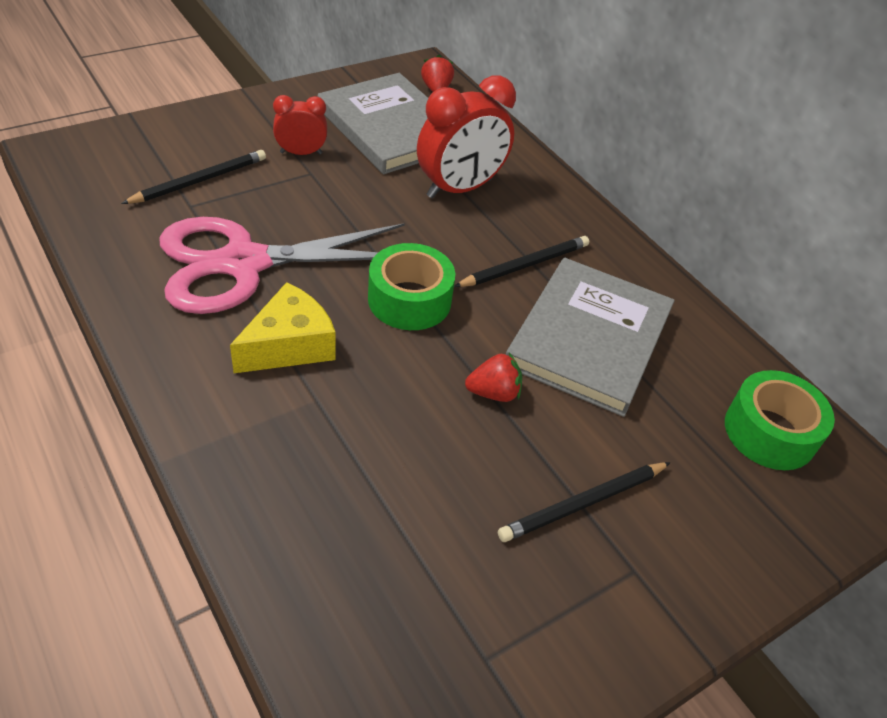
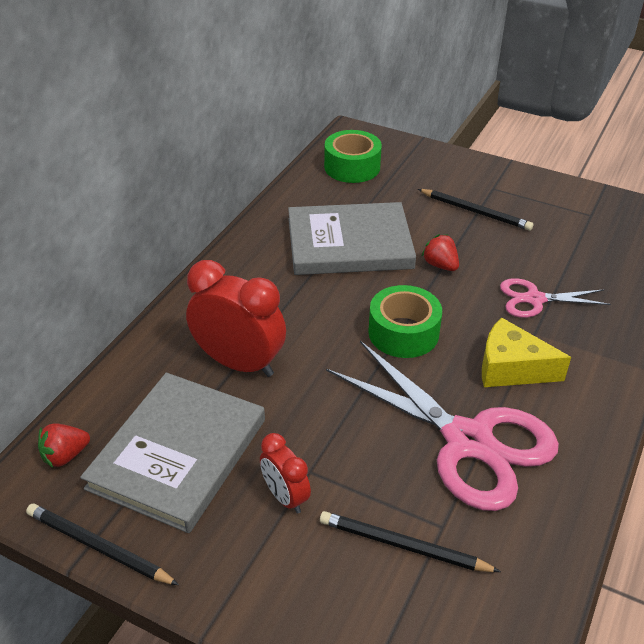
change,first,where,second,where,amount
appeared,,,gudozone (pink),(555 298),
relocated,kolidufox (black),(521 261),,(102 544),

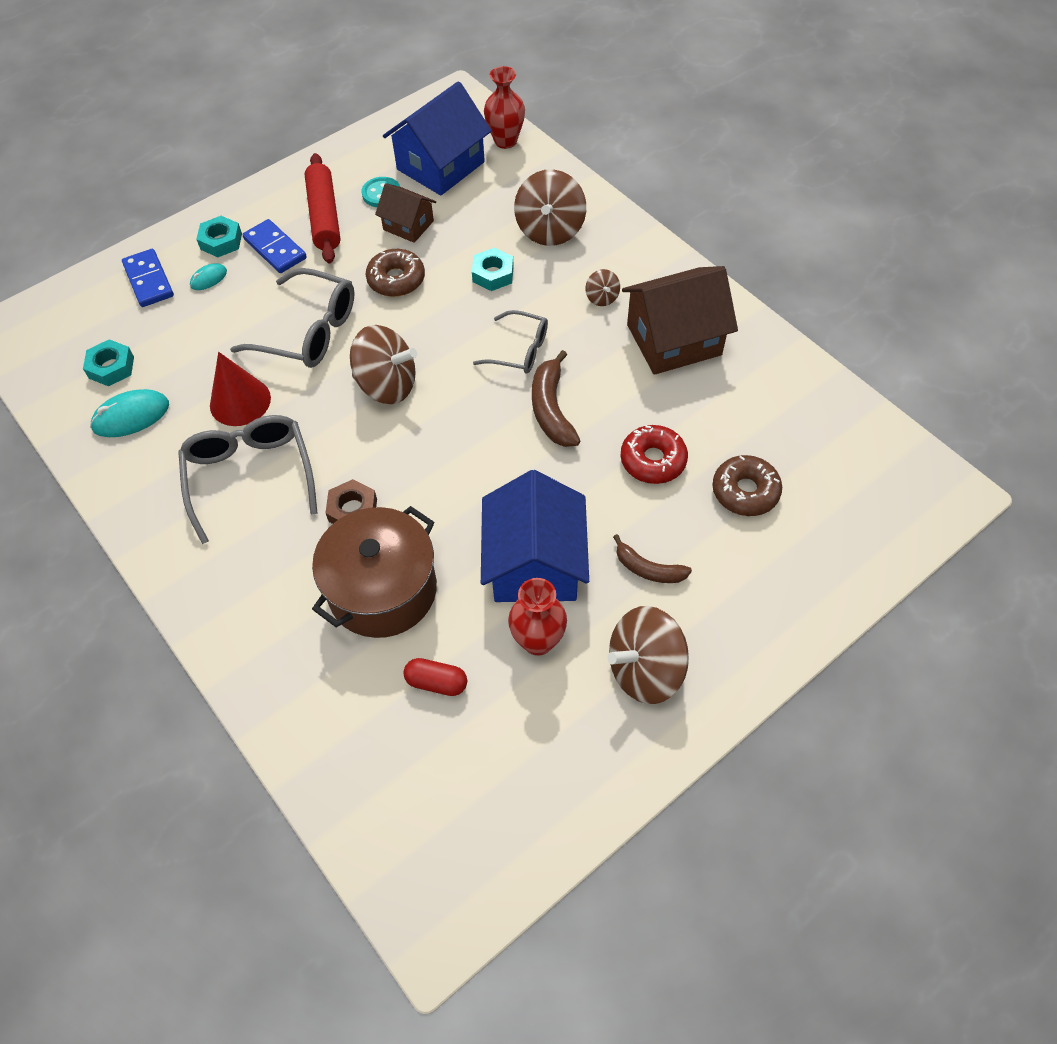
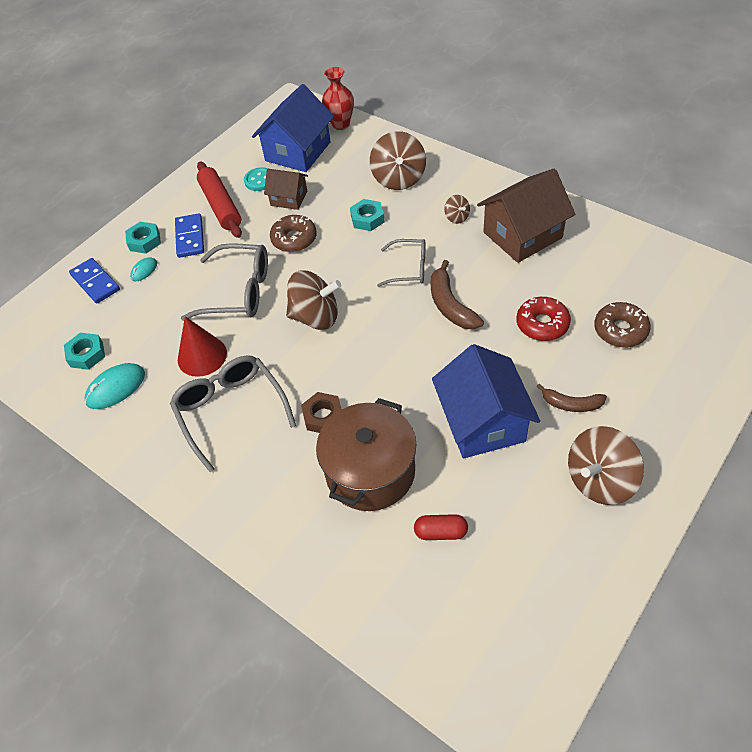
change,first,where,second,where,amount
missing,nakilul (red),(537 617),,,
spun,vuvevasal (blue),(274 246),,(189 235),45 degrees clockwise

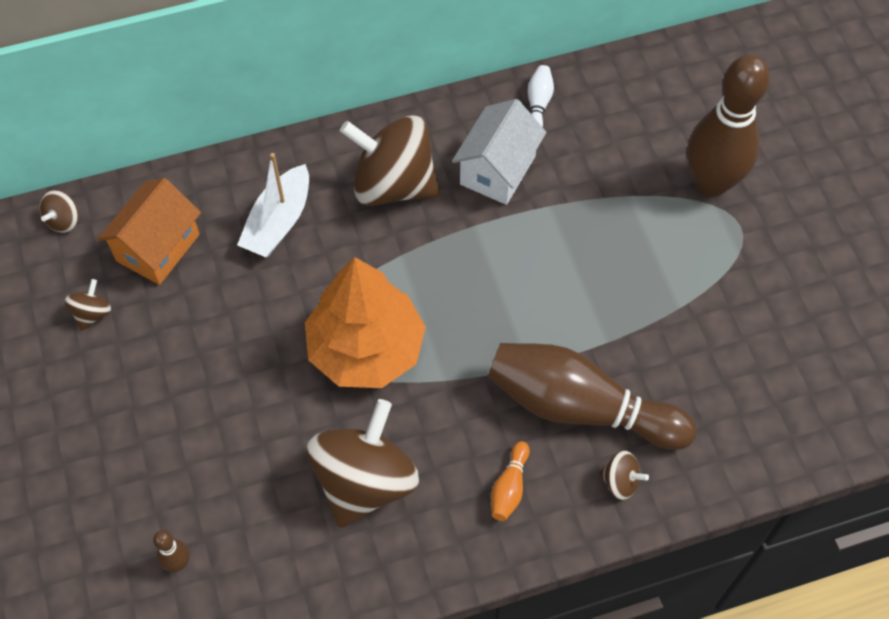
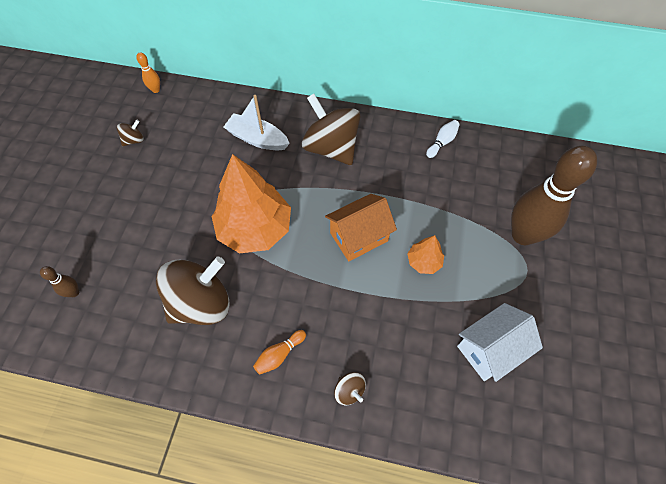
change,first,where,second,where,amount
missing,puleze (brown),(592 396),,,
appeared,,,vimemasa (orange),(425 254),
relocated,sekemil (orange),(149 231),,(361 227),
relocated,sekemil (white),(499 152),,(500 342),
exchanged,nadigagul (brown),(59 211),puleze (orange),(148 72),
spun,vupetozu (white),(273 205),,(257 122),60 degrees clockwise

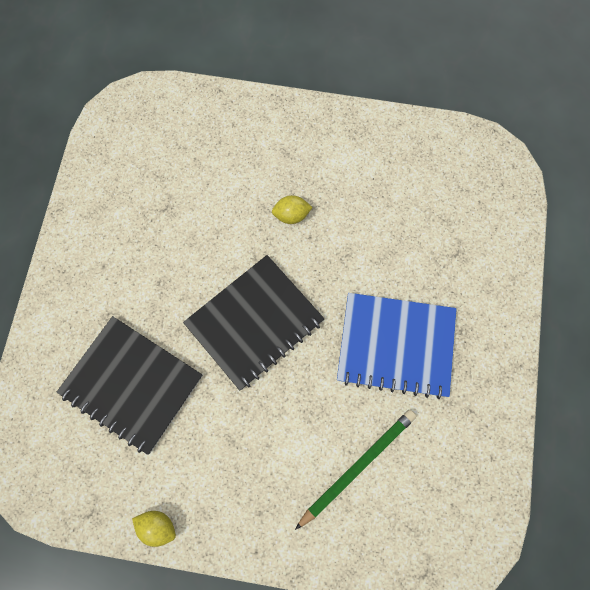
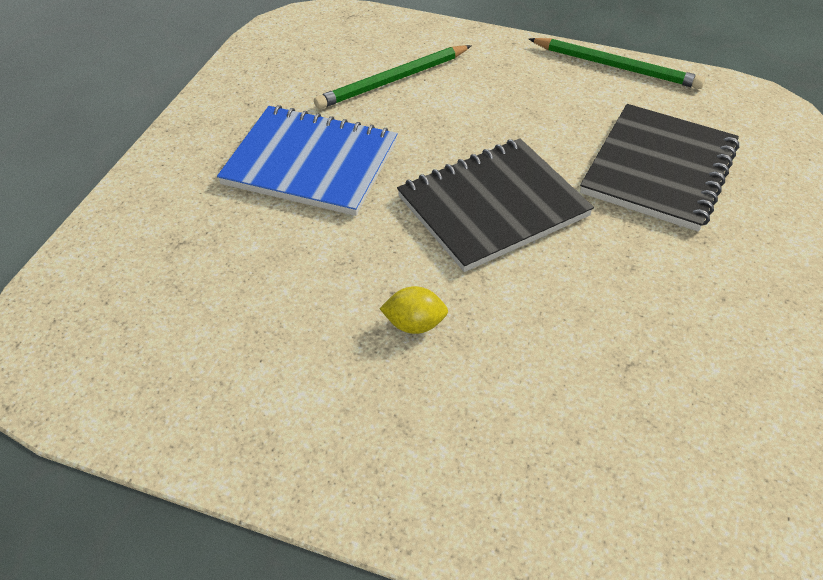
change,first,where,second,where,amount
exchanged,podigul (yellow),(154 529),kolidufox (green),(617 63),
spun,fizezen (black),(129 385),,(659 168),75 degrees clockwise

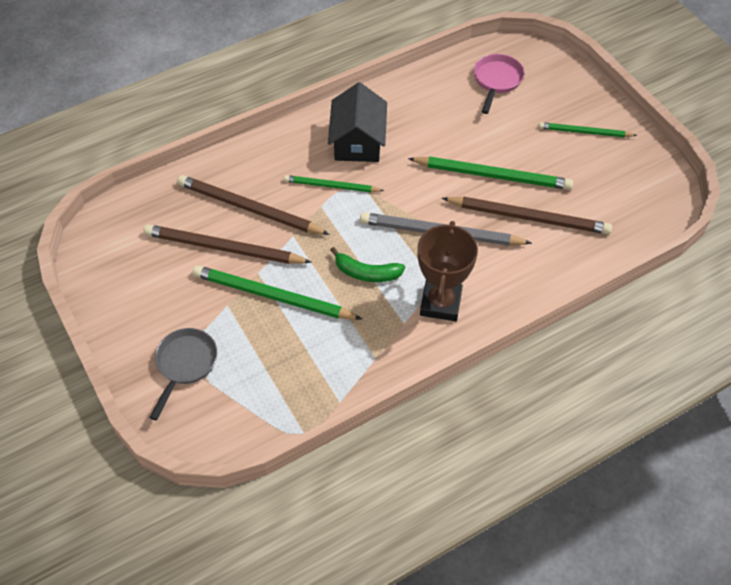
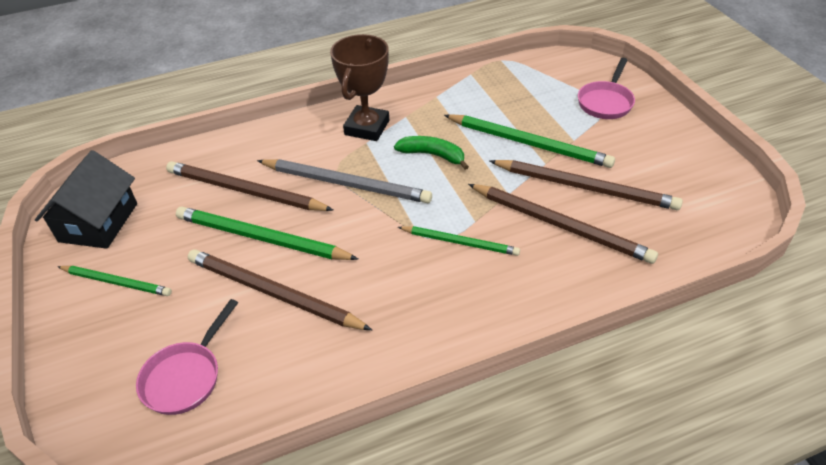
change,first,where,second,where,amount
appeared,,,kolidufox (brown),(280 289),
relocated,sekemil (black),(357 122),,(86 199),
colour,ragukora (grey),(183 374),ragukora (pink),(606 88),

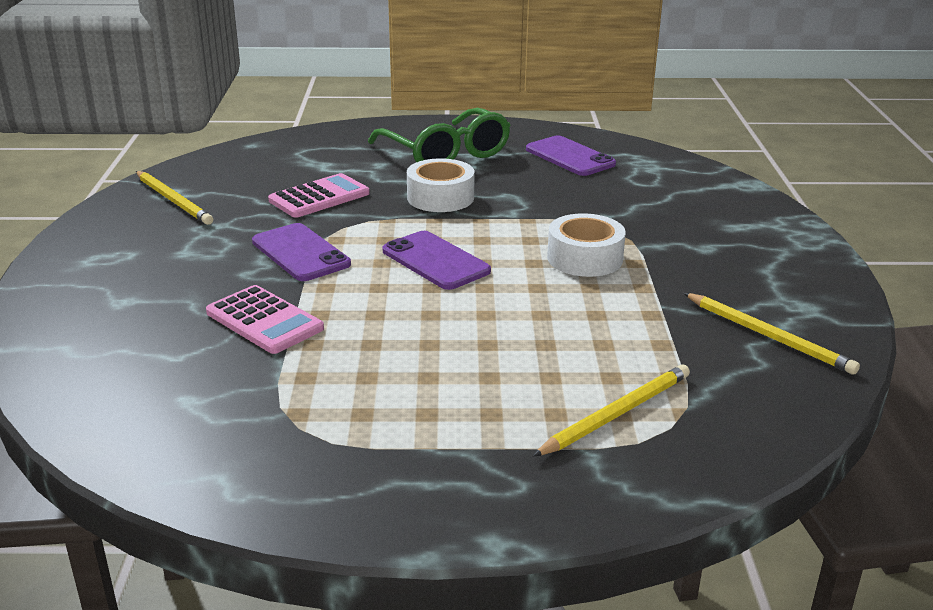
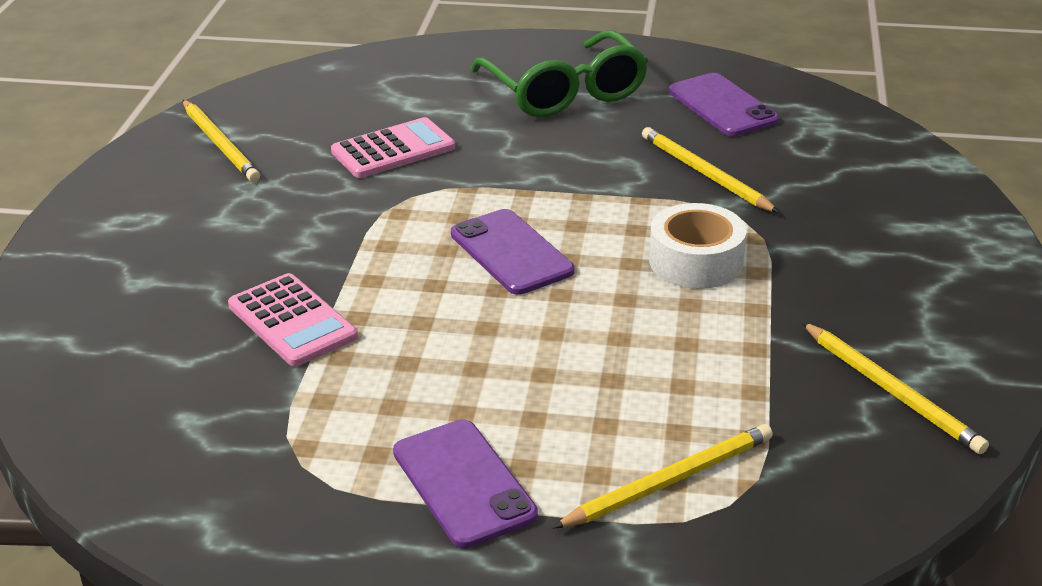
change,first,where,second,where,amount
missing,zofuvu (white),(441 185),,,
appeared,,,kolidufox (yellow),(710 170),
relocated,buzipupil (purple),(301 252),,(465 483),

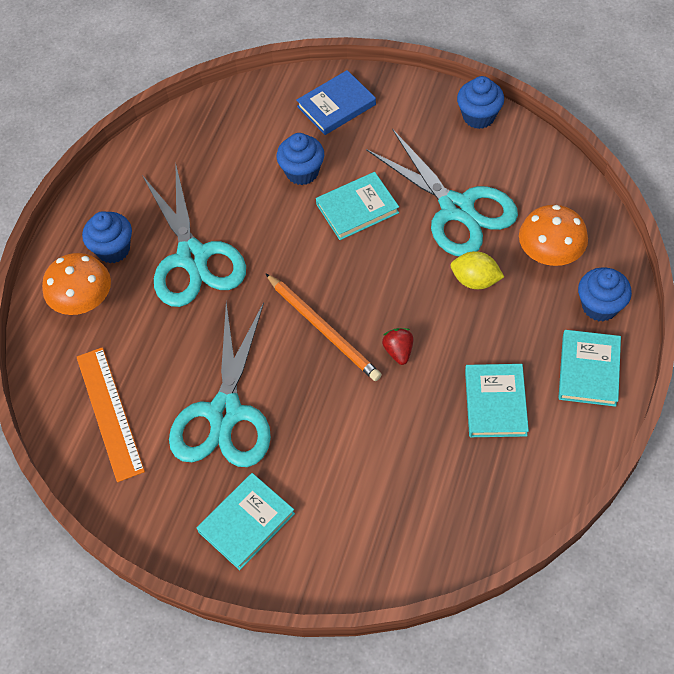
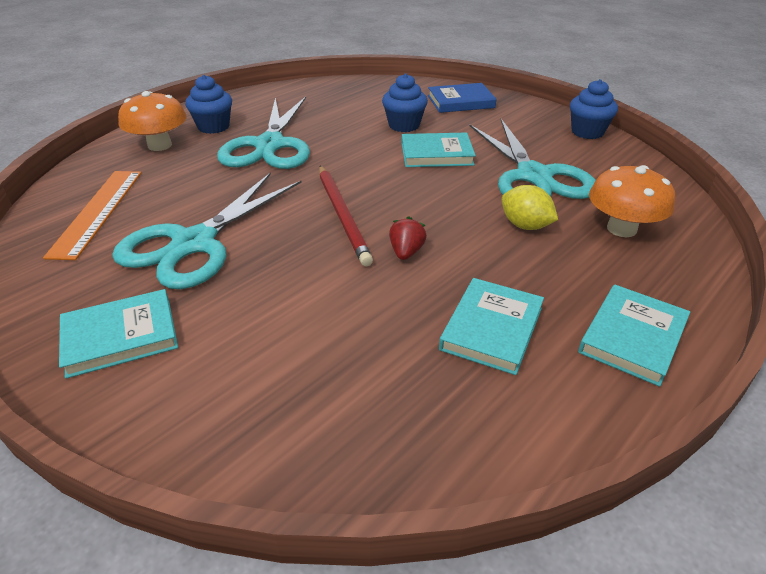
change,first,where,second,where,amount
missing,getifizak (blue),(605 294),,,
colour,kolidufox (orange),(323 327),kolidufox (red),(346 216),

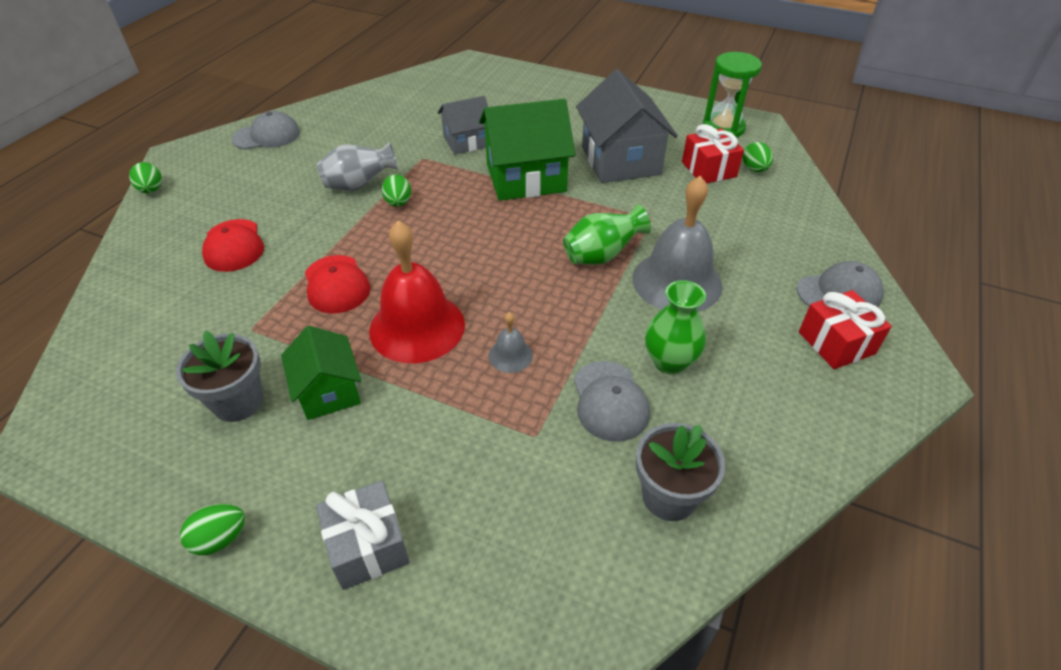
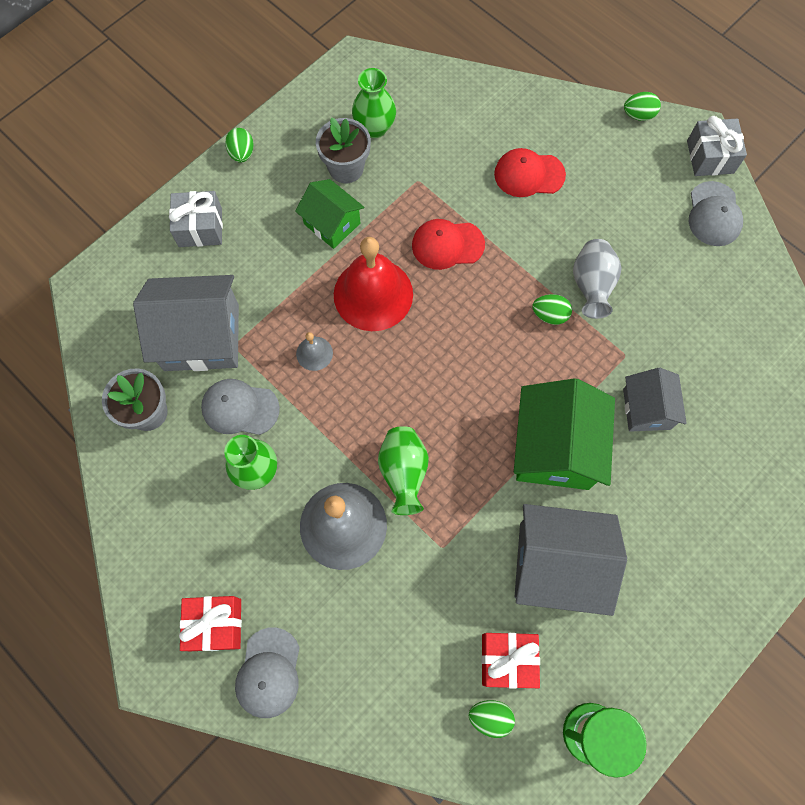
change,first,where,second,where,amount
appeared,,,sekemil (grey),(186 323),
appeared,,,nakilul (green),(374 103),
appeared,,,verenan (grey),(717 146),
spun,sekemil (green),(321 373),,(329 214),45 degrees clockwise

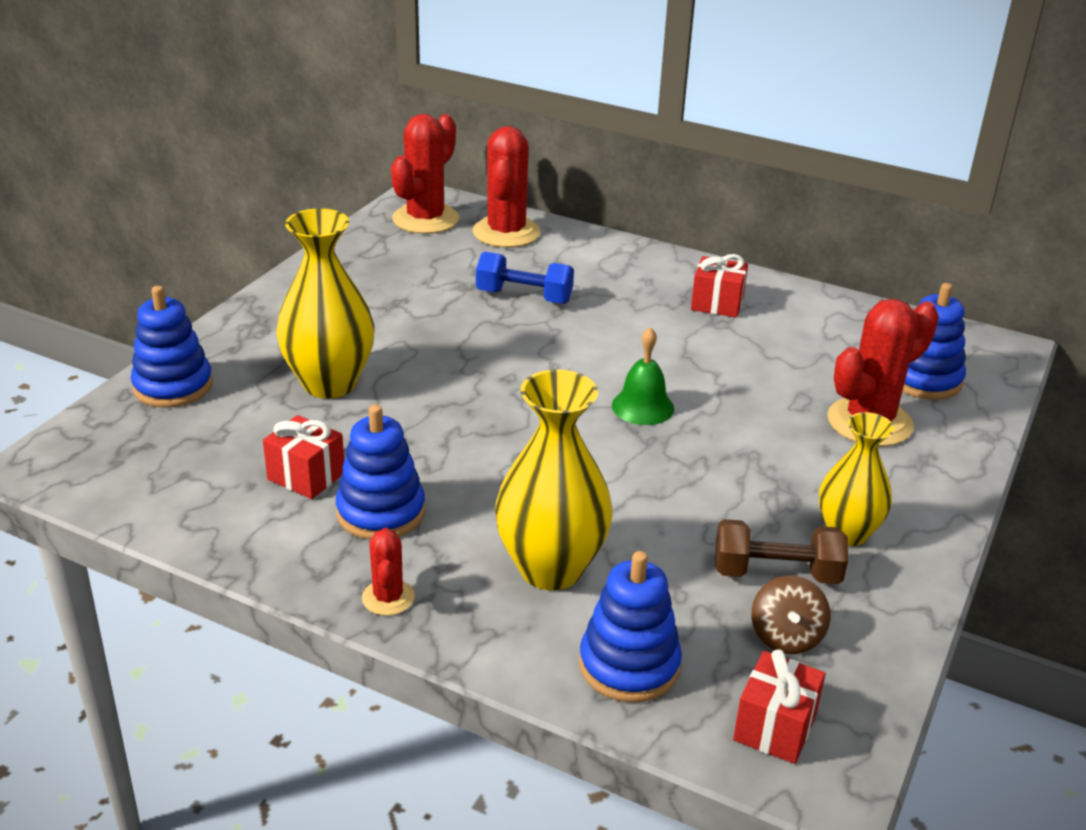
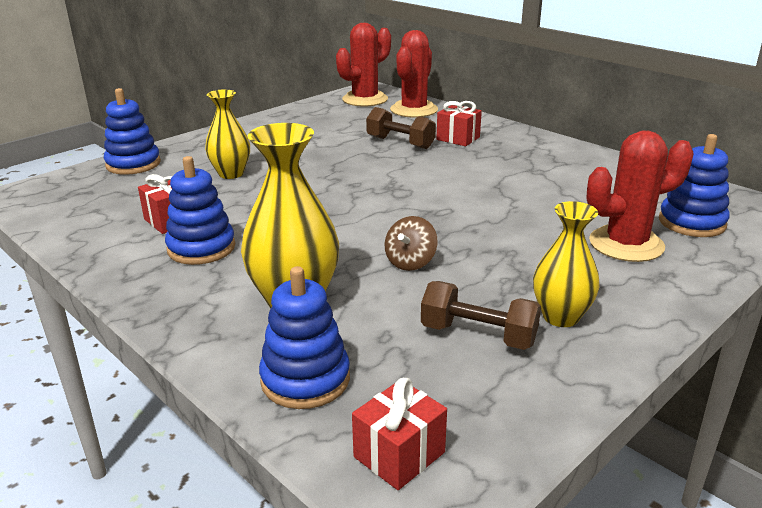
change,first,where,second,where,amount
missing,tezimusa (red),(388 572),,,
missing,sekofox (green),(643 376),,,
relocated,verenan (red),(719 286),,(459 123),
relocated,nadigagul (brown),(791 615),,(411 243),
colour,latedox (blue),(525 278),latedox (brown),(401 128),
size,nakilul (yellow),(325 303),,(227 134),x0.65

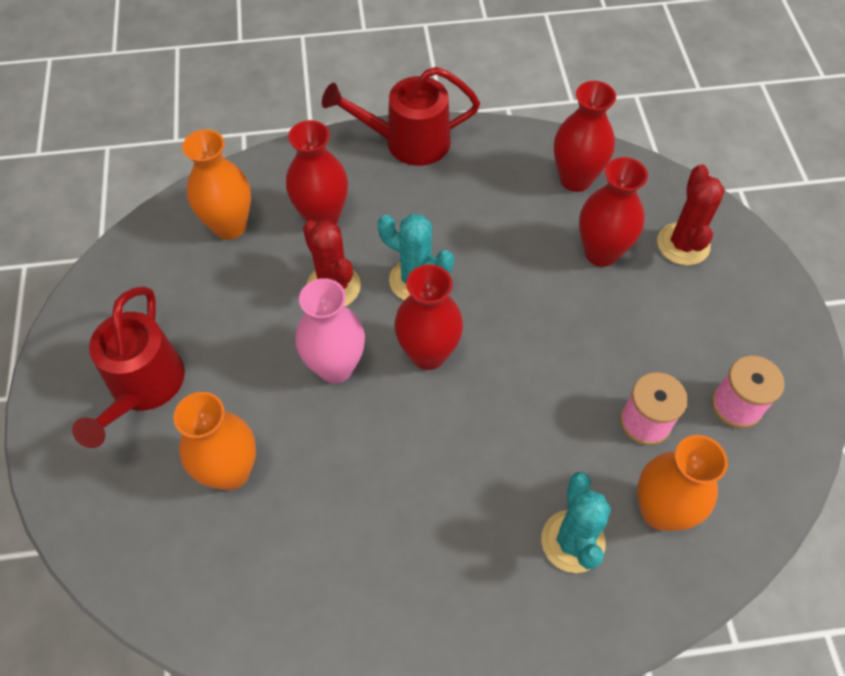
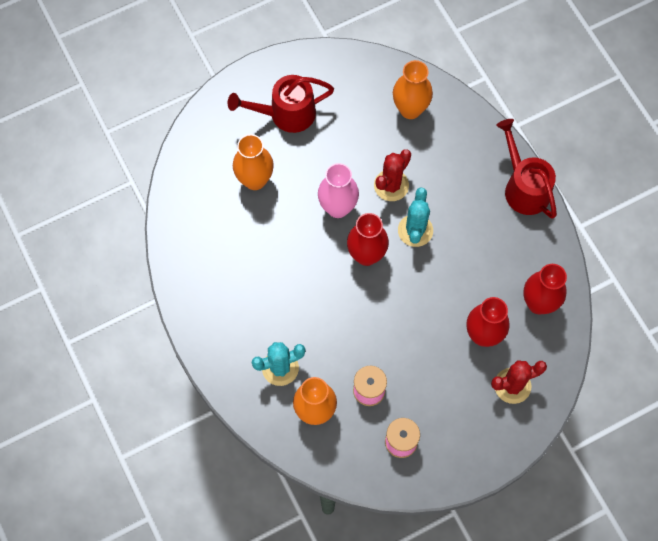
change,first,where,second,where,amount
missing,nakilul (red),(317 172),,,

